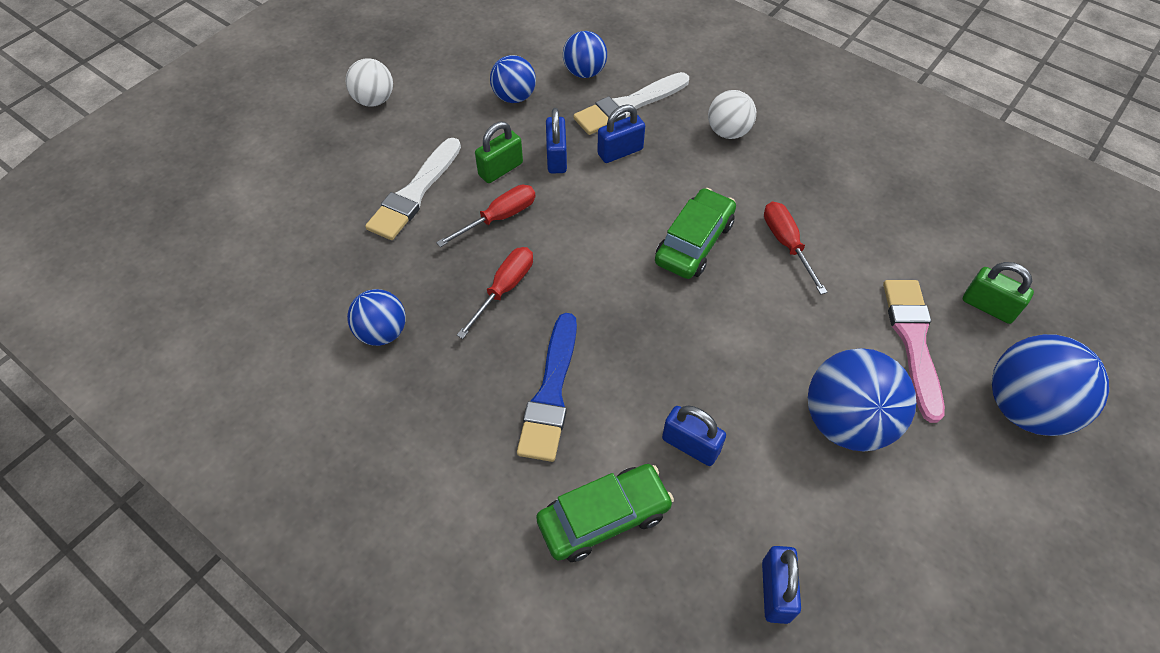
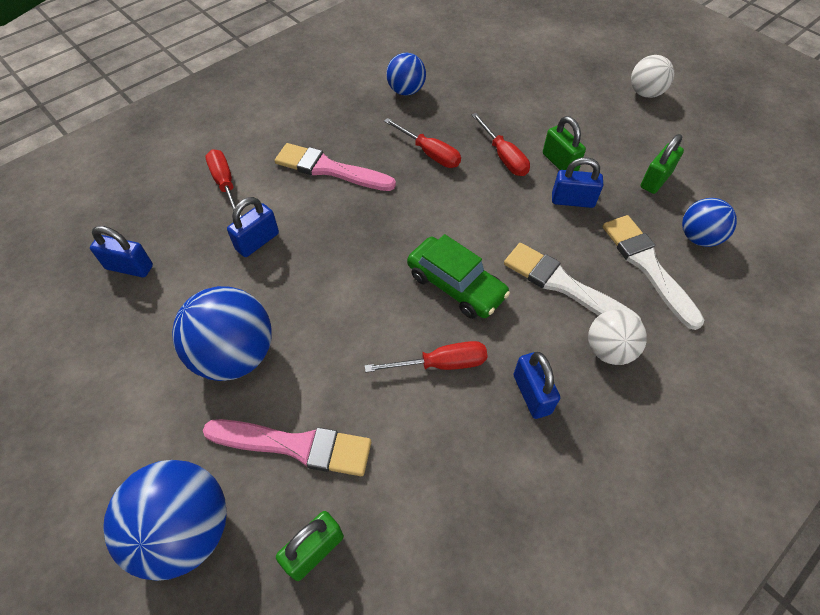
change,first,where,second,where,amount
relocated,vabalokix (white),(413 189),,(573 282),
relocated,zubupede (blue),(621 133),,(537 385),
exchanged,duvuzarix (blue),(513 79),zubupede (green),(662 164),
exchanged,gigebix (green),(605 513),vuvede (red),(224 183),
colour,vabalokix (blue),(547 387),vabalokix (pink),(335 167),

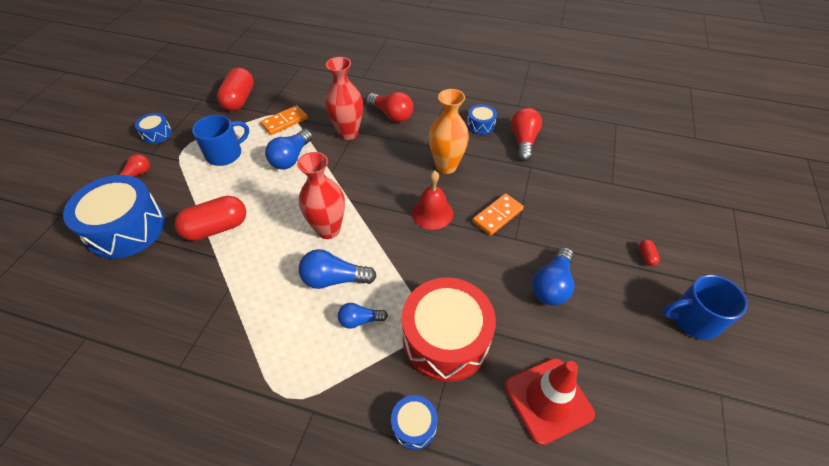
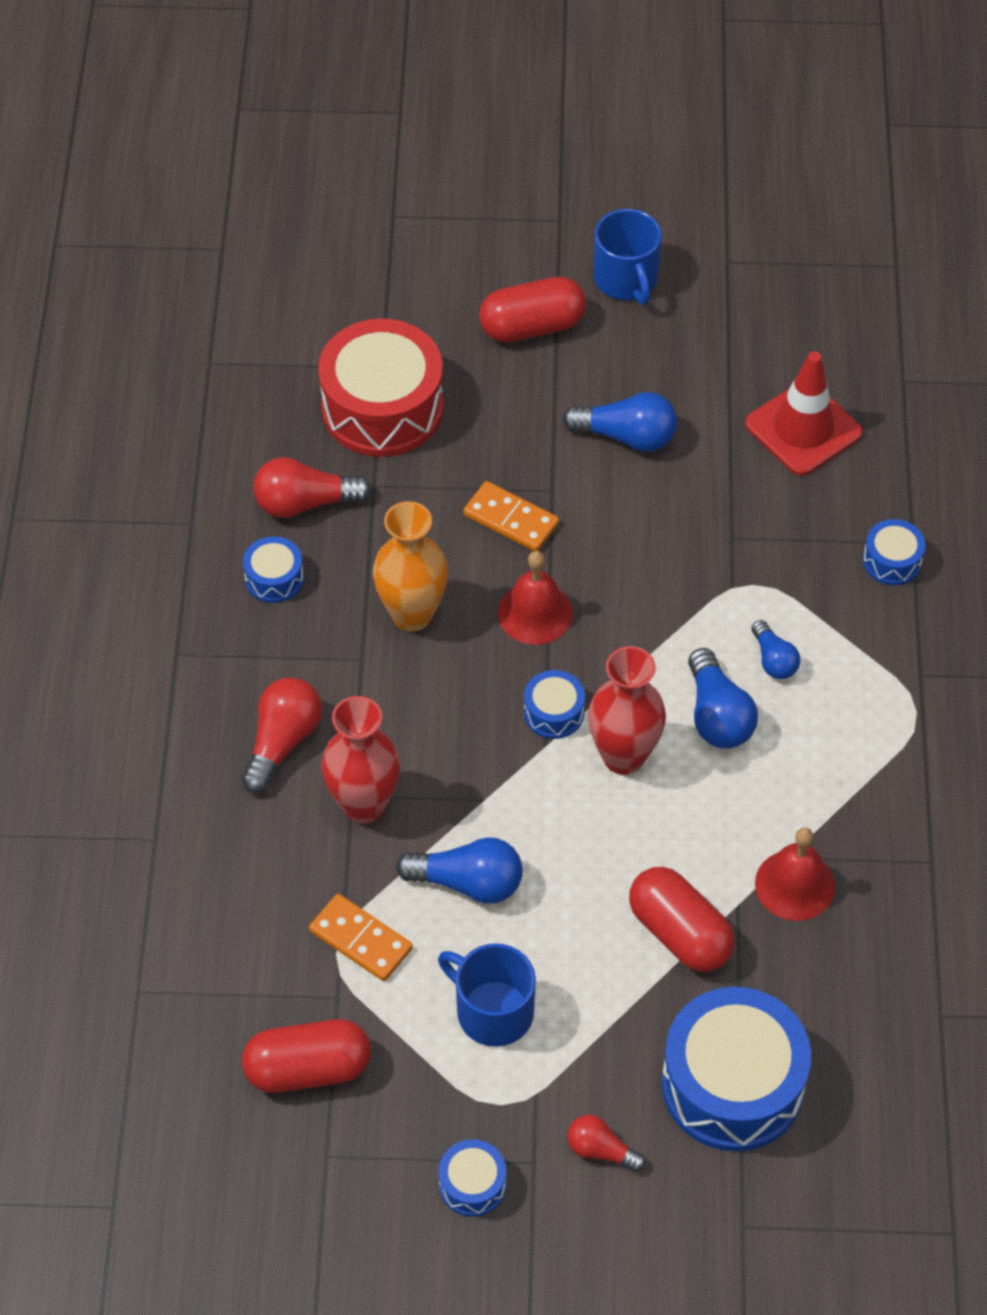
change,first,where,second,where,amount
appeared,,,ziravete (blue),(554 704),
appeared,,,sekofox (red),(795 874),
relocated,ziravete (red),(449 330),,(381 388),
size,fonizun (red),(649 253),,(532 309),x2.40

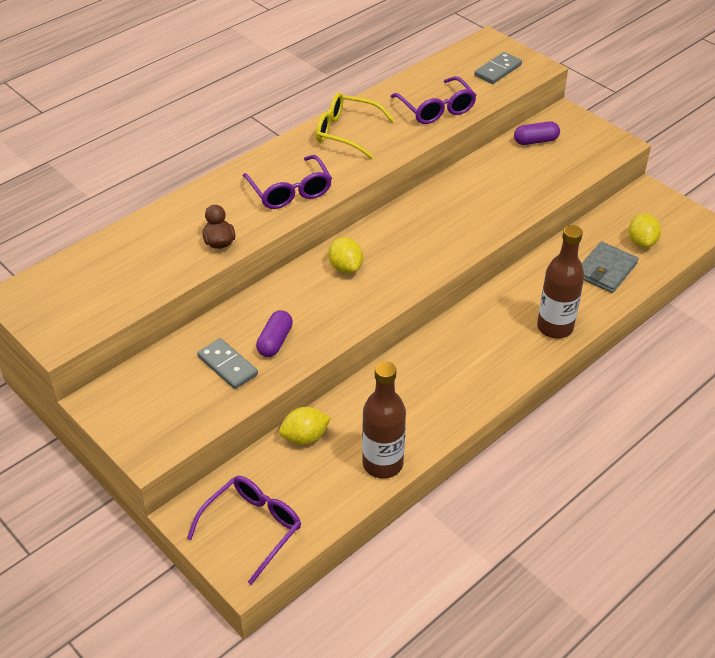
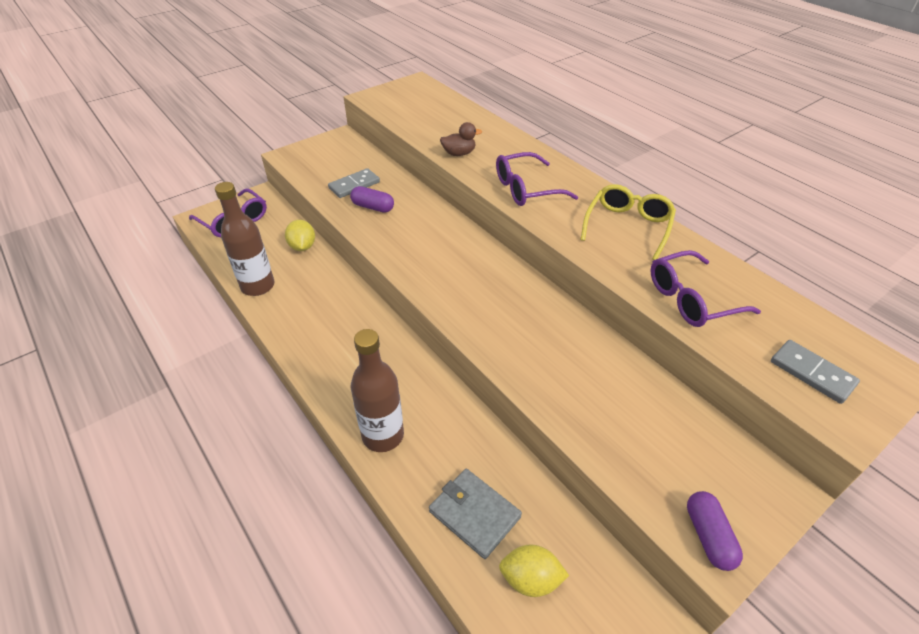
change,first,where,second,where,amount
missing,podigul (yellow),(345 255),,,
relocated,fonizun (purple),(537 133),,(715 531),

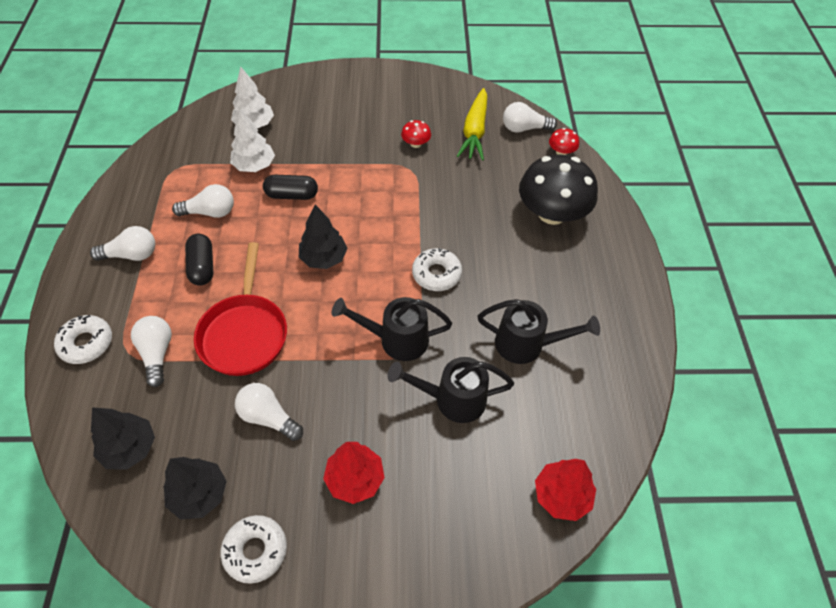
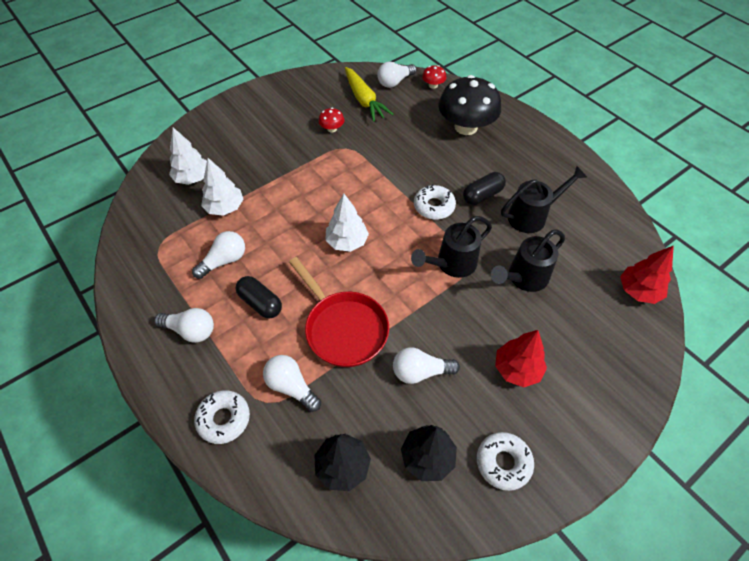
change,first,where,second,where,amount
relocated,fonizun (black),(290 187),,(484 188),
colour,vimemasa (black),(323 236),vimemasa (white),(347 223),
spun,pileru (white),(122 243),,(184 325),60 degrees clockwise

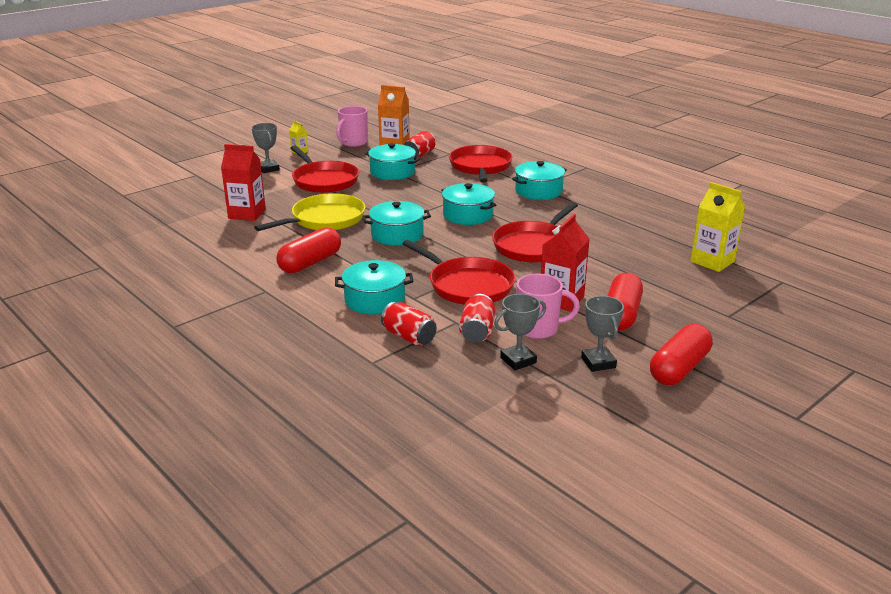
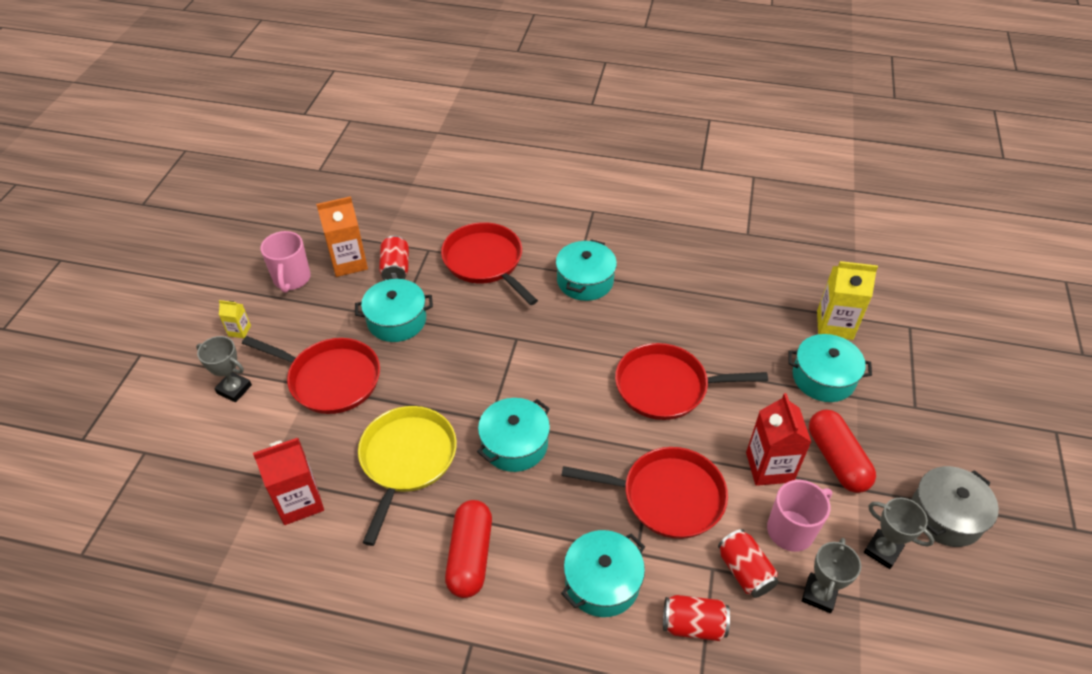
change,first,where,second,where,amount
relocated,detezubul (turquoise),(468 204),,(830 368),
exchanged,fonizun (red),(681 354),detezubul (grey),(955 506),
spun,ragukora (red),(535 232),,(691 381),90 degrees clockwise

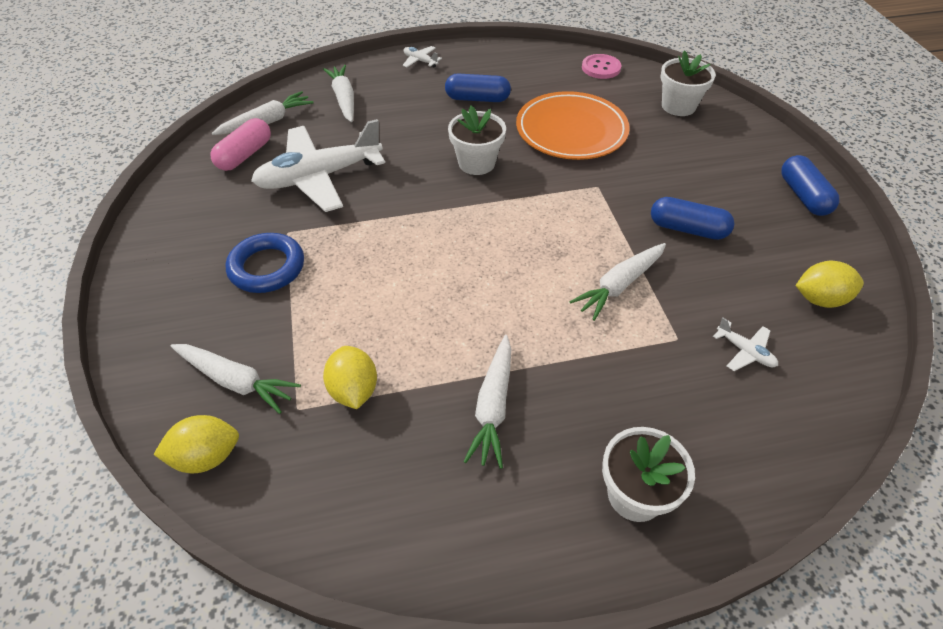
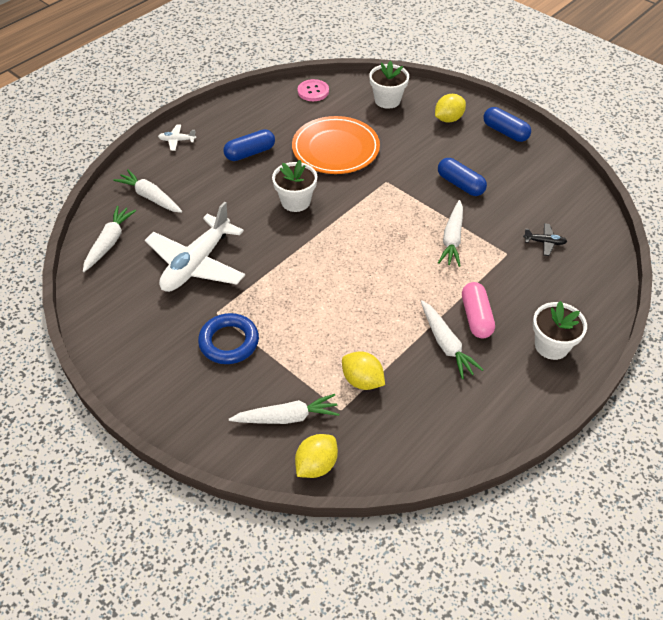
change,first,where,second,where,amount
relocated,fonizun (pink),(240 144),,(478 310),
relocated,podigul (yellow),(829 284),,(450 108),
colour,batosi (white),(745 344),batosi (black),(545 239),
spun,fonizun (blue),(693 218),,(462 177),60 degrees clockwise

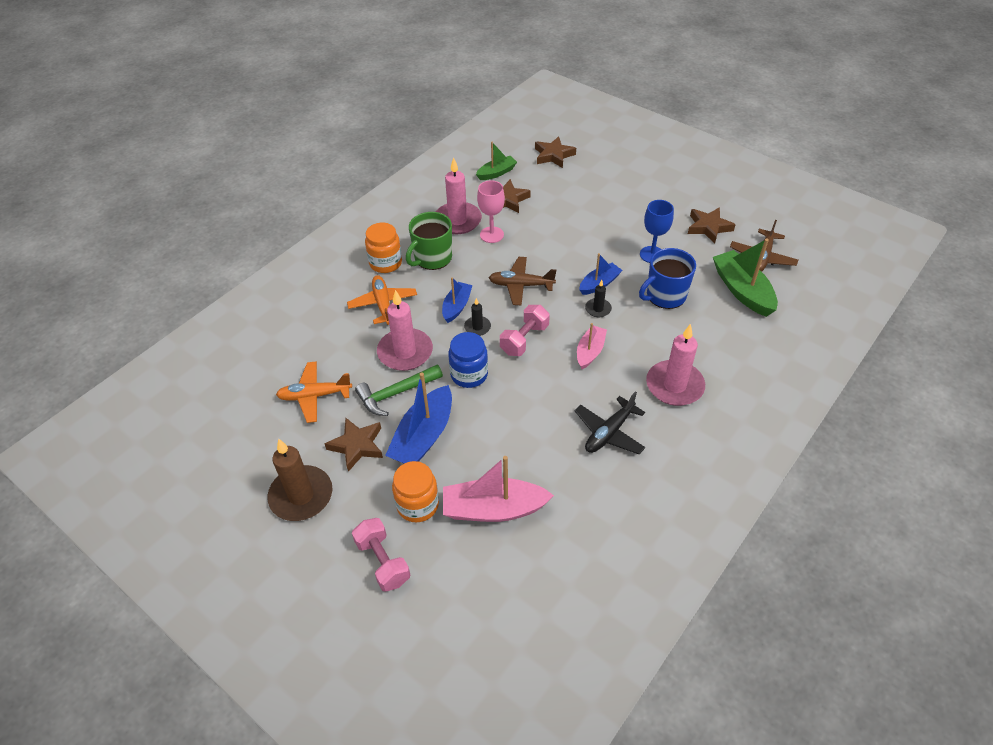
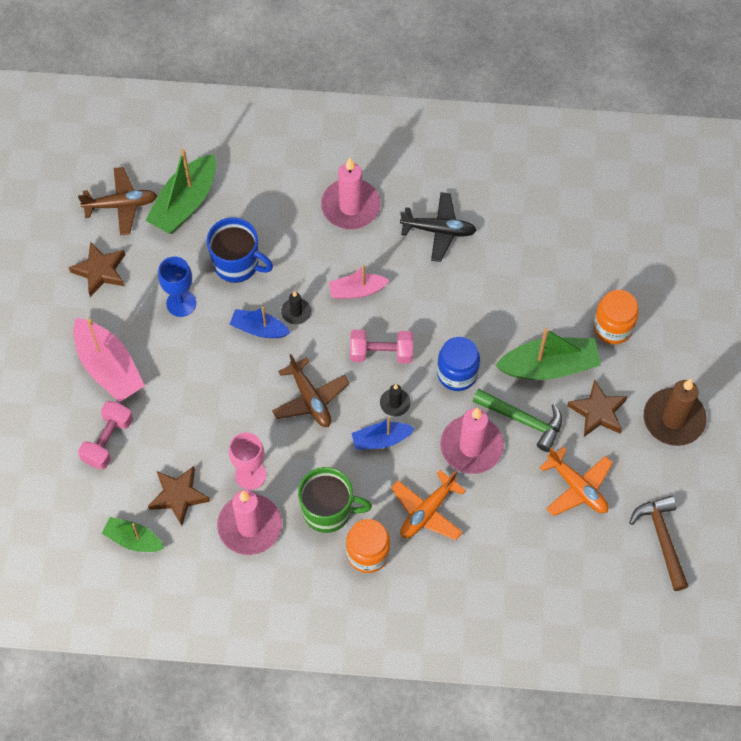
change,first,where,second,where,amount
missing,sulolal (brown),(555 152),,,
appeared,,,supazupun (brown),(659 543),
relocated,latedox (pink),(381 555),,(105 435),
relocated,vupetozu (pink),(498 489),,(109 360),
colour,vupetozu (blue),(418 418),vupetozu (green),(548 354),

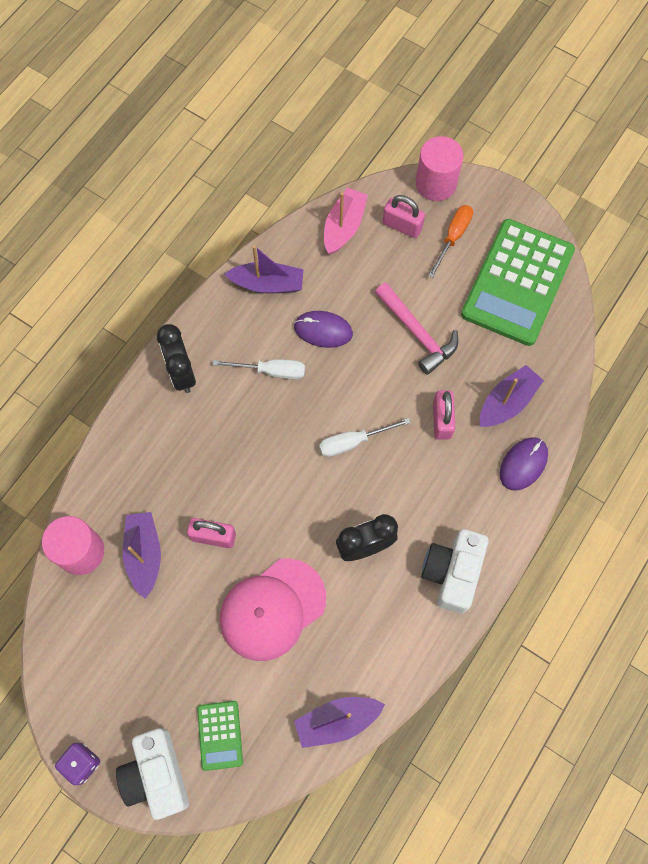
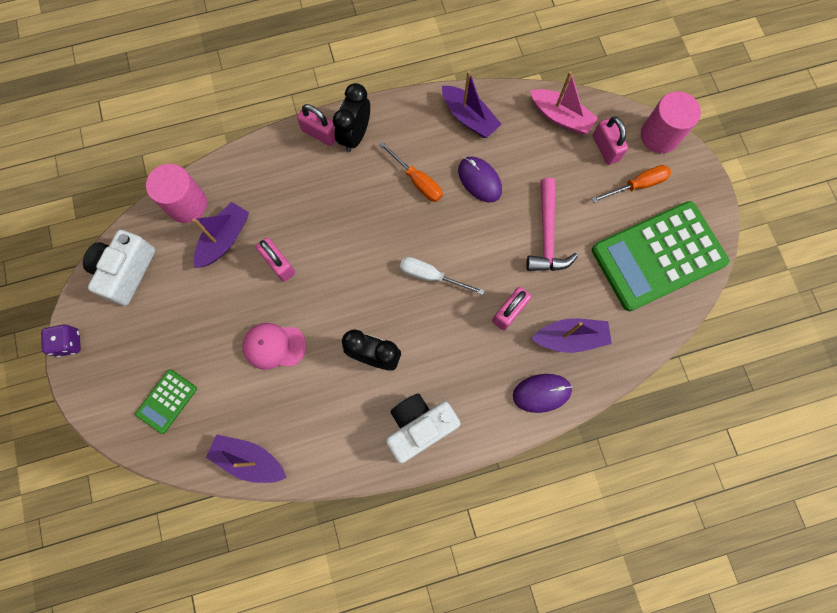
change,first,where,second,where,amount
appeared,,,zubupede (pink),(316 125),
relocated,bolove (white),(152 774),,(119 268),
colour,vuvede (white),(259 369),vuvede (orange),(411 172),
spun,vupetozu (pink),(346 221),,(564 102),60 degrees clockwise
size,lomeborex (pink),(273 609),,(274 346),x0.63

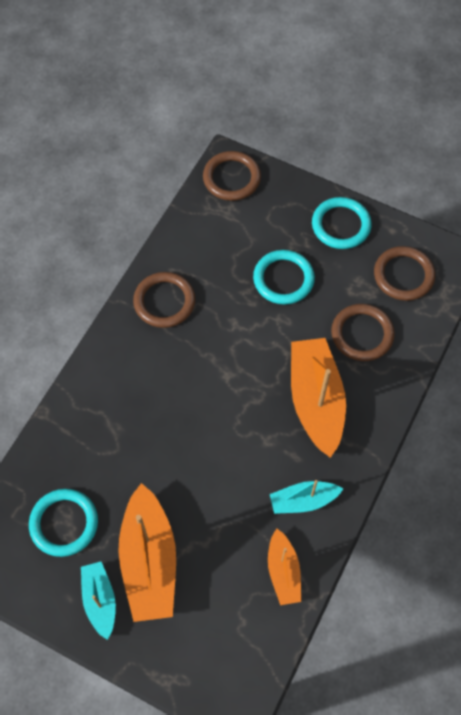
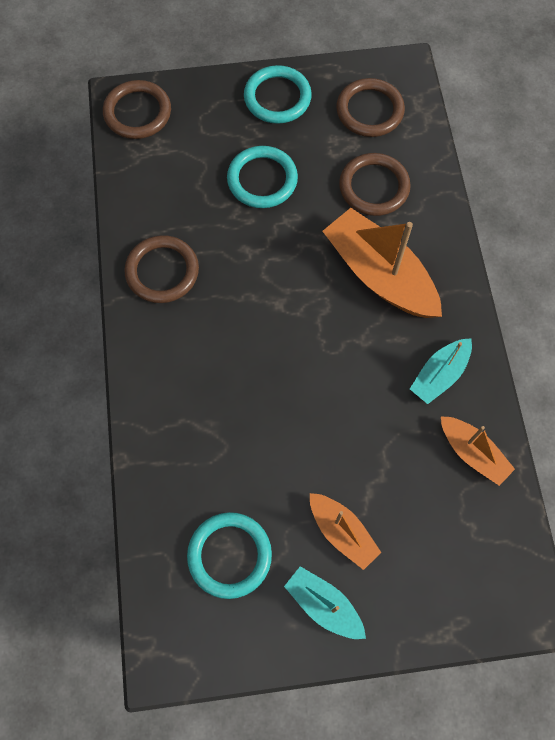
change,first,where,second,where,amount
size,vupetozu (orange),(147 552),,(346 531),x0.55

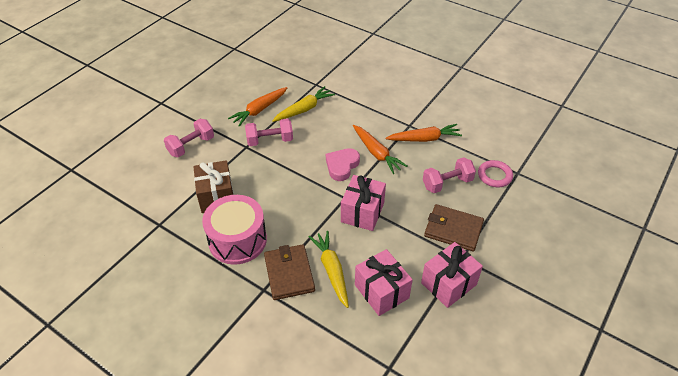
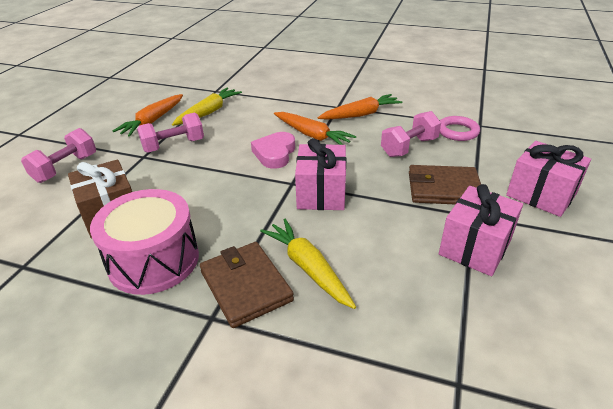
change,first,where,second,where,amount
relocated,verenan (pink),(384 282),,(548 179),

